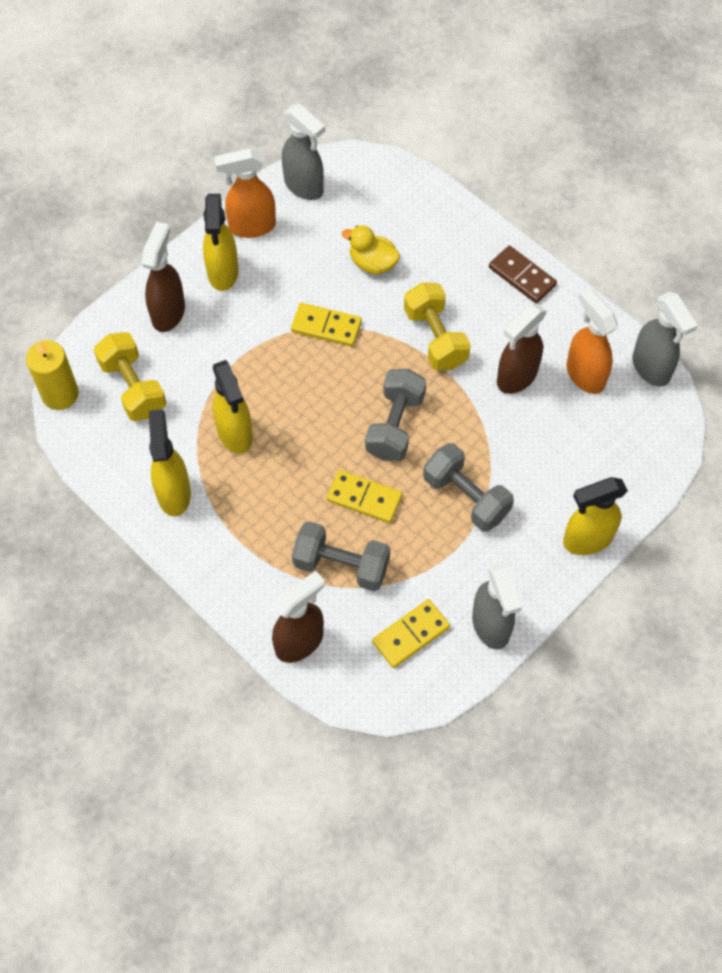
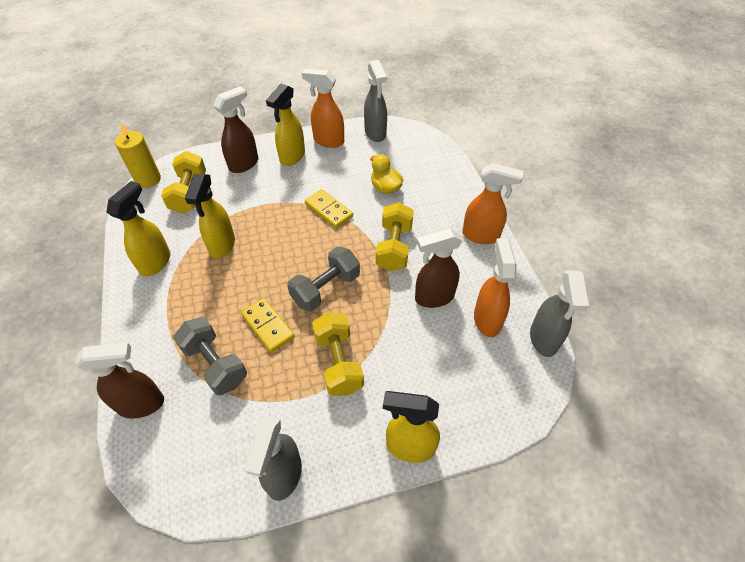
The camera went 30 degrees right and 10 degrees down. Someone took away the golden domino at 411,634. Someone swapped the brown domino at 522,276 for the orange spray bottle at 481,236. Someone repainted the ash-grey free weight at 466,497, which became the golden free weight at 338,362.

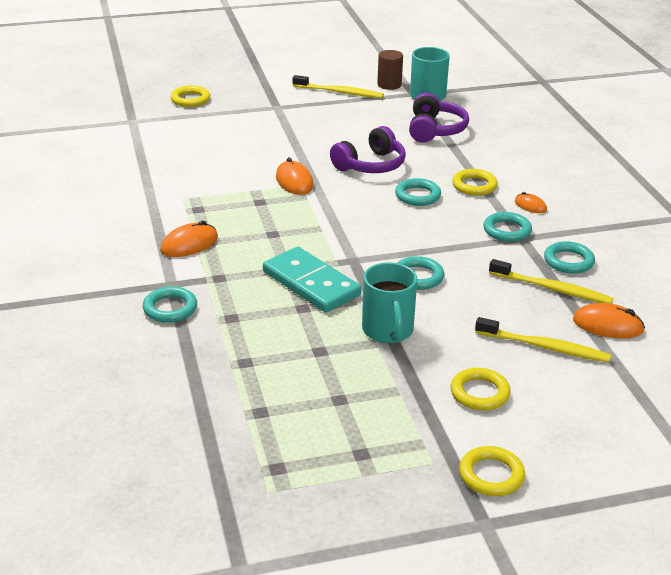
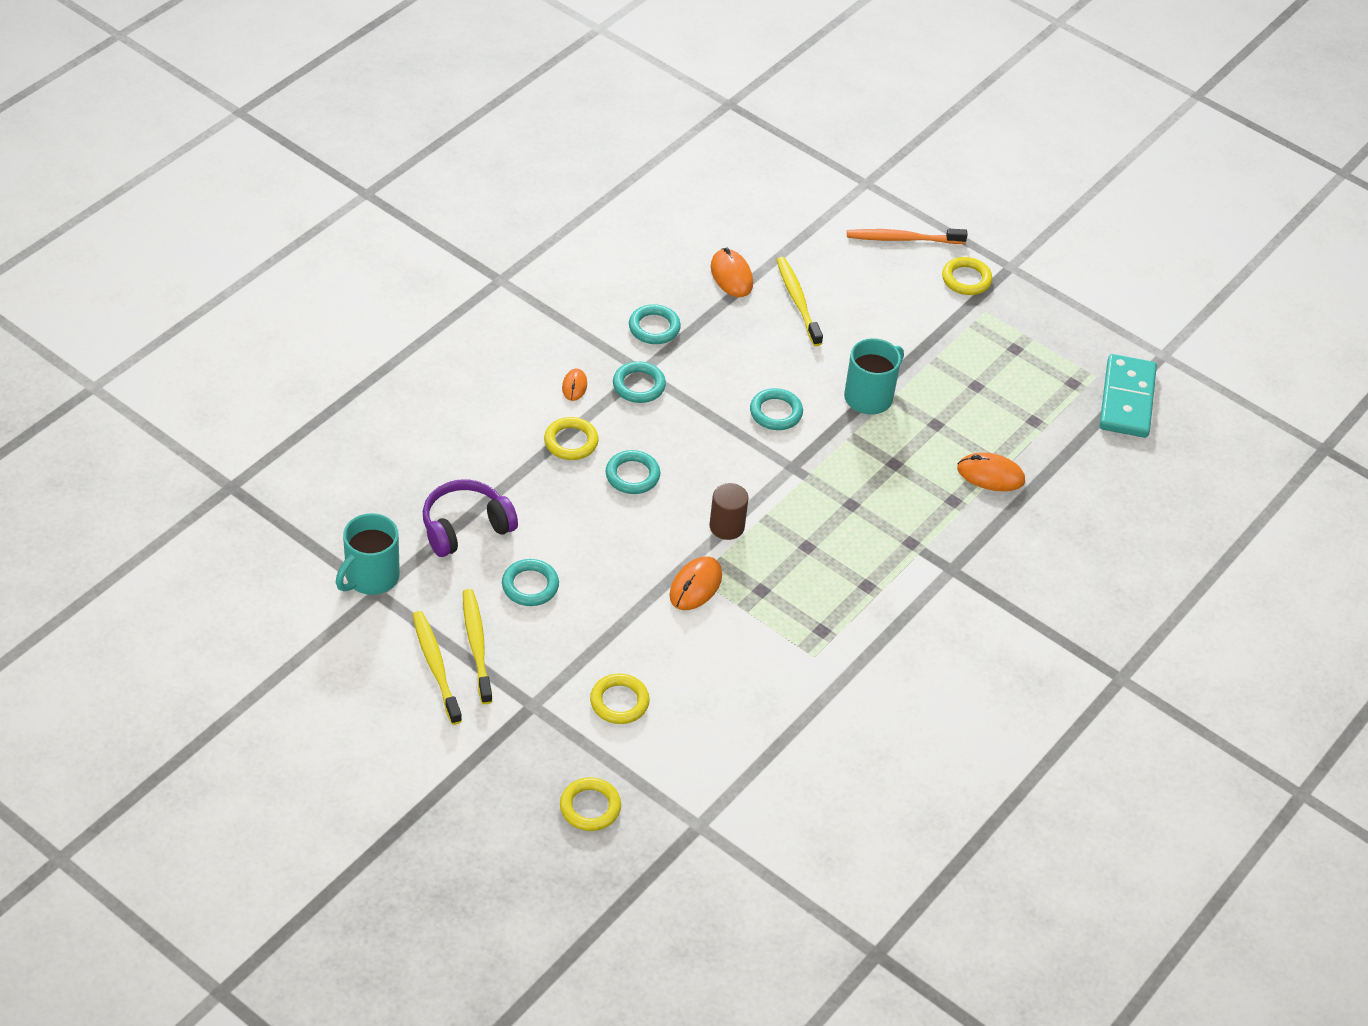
The camera went 130 degrees left and 15 degrees up. Someone took away the royal purple headset at 370,165. Someone put down the orange dental brush at 902,239. Someone carried the teal torus from 170,308 to 530,586. Someone carried the orange mouse from 189,244 to 990,475. Someone carried the teal domino from 311,283 to 1127,399. Someone carried the brown cylinder shape from 389,85 to 727,526. Someone carried the golden torus from 479,393 to 619,702. Someone carried the golden dental brush from 553,289 to 476,644.

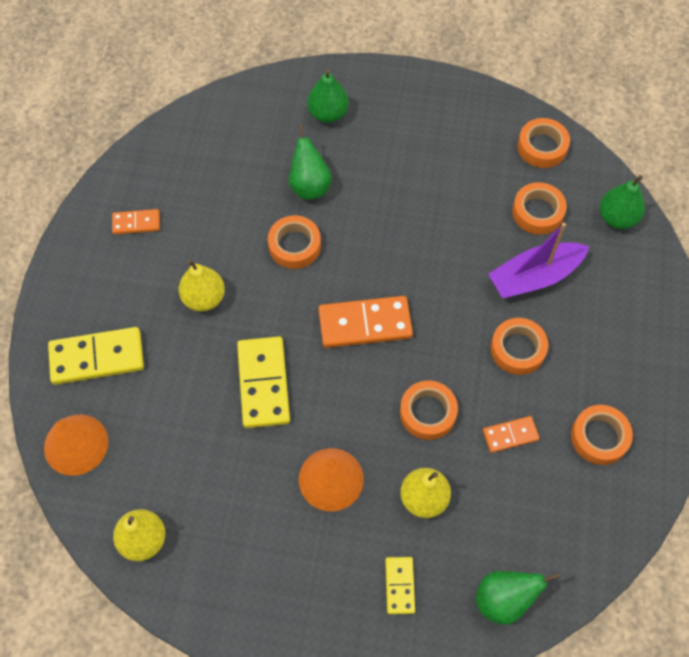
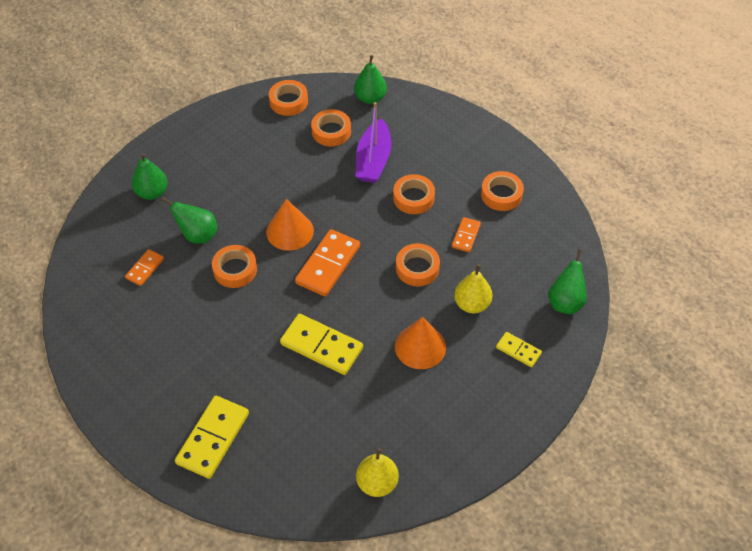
The camera went 55 degrees left and 10 degrees down. Someone took away the golden pear at 204,298. Someone carried the orange cone from 76,444 to 290,231. Someone carried the orange domino from 136,223 to 145,268.

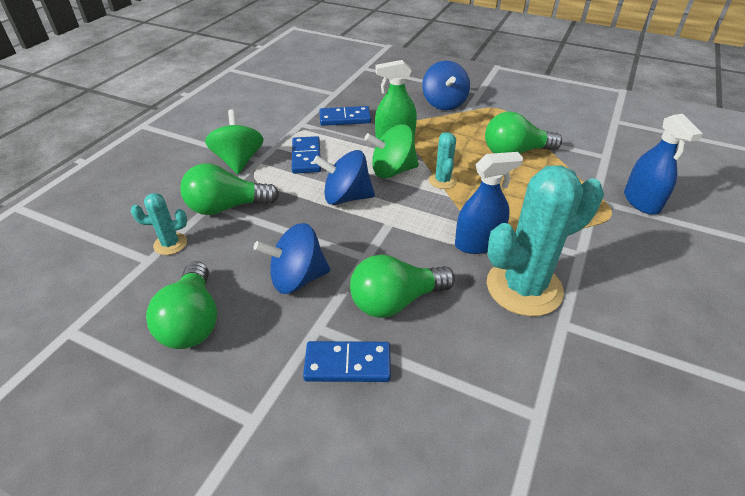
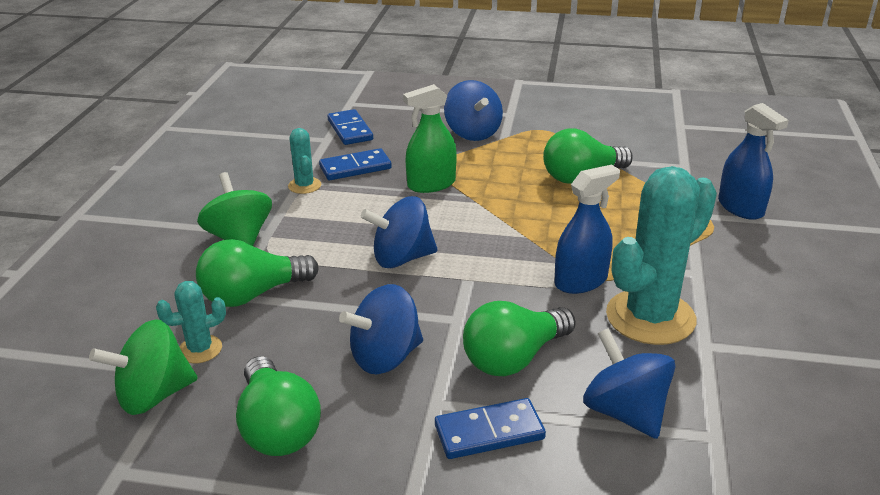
The camera went 15 degrees left and 10 degrees down. Someone put down the blue toy top at 625,412. Someone carried the blue domino from 306,157 to 350,130. Someone carried the emerald toy top from 392,171 to 153,395. Someone carried the teal saguaro cactus from 442,180 to 304,186.

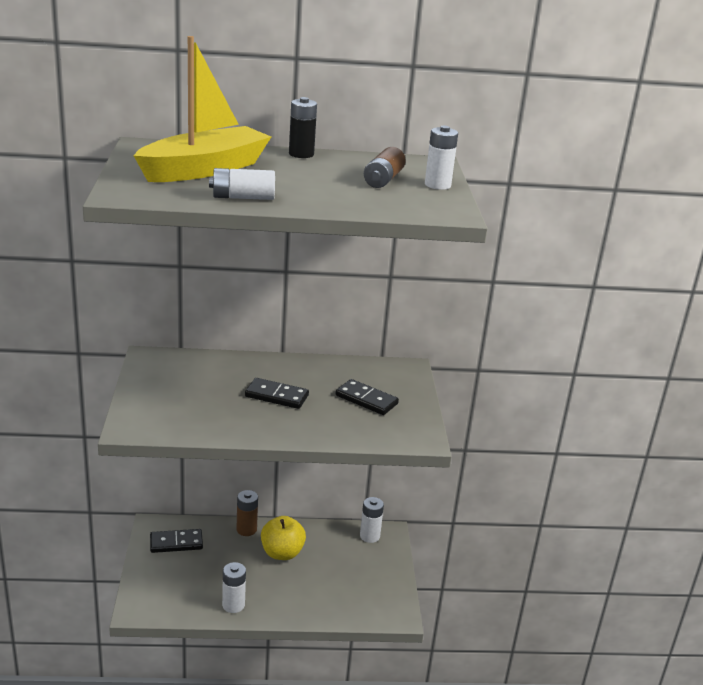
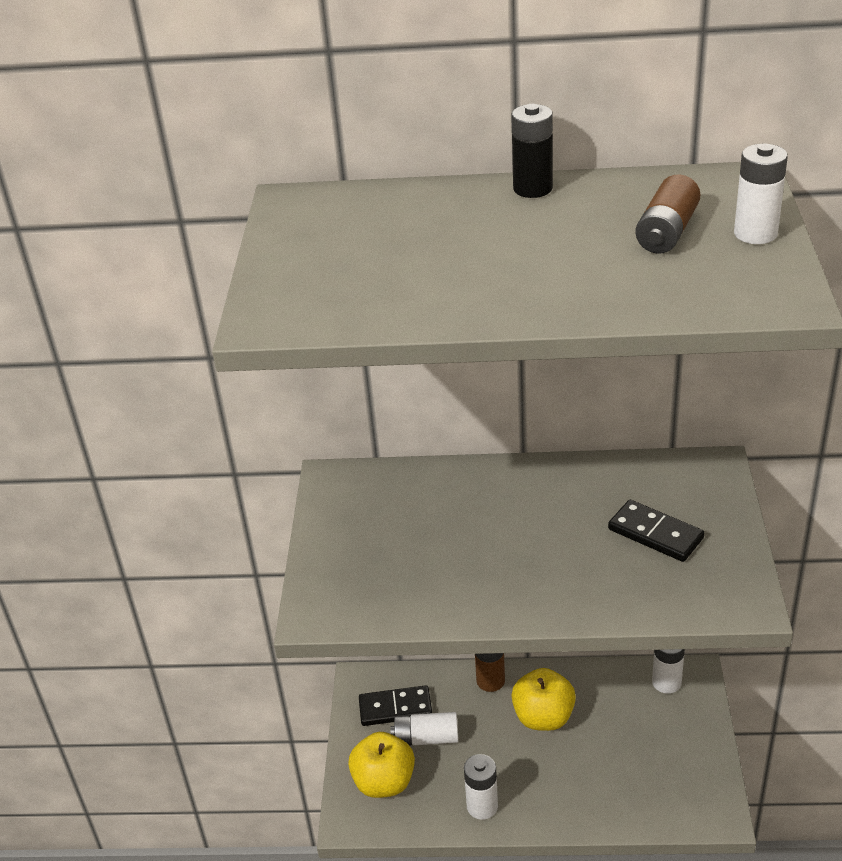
The camera went 10 degrees right and 10 degrees up. Someone took away the golden sailboat at 204,169. Someone took away the jet-black domino at 276,396. Someone put down the golden apple fruit at 384,782. Someone carried the pure white battery from 243,197 to 426,738.

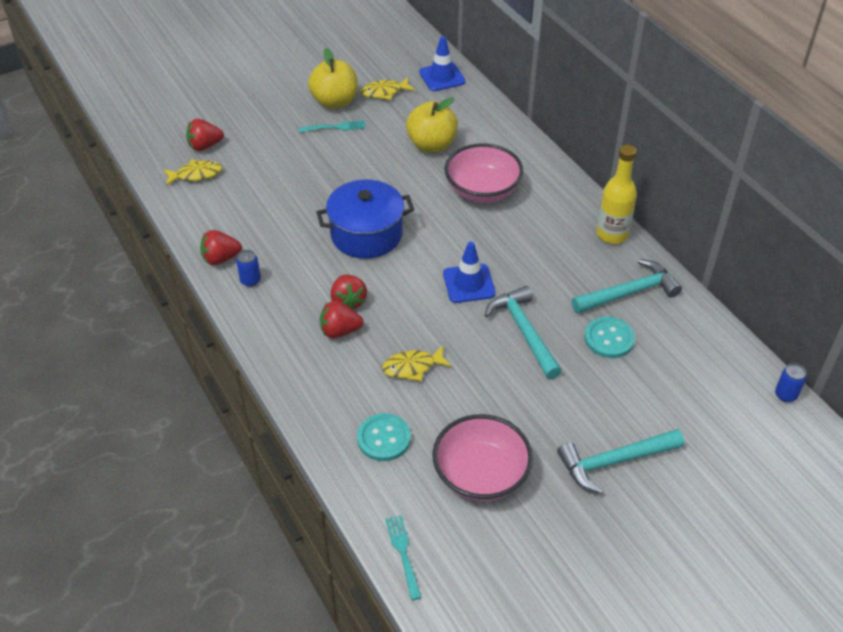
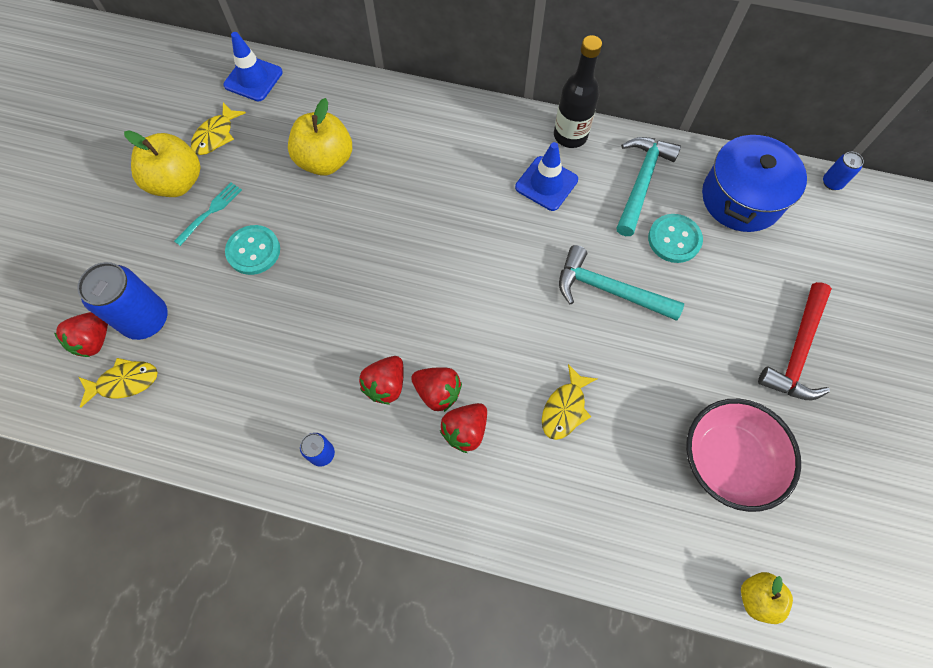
The camera went 45 degrees left and 20 degrees up. Someone took away the pink bowl at 482,190. Someone put down the blue tin at 146,319. Someone carried the red berry from 221,259 to 386,385. Someone carried the blue cooking pot from 366,234 to 741,198. Someone carried the teal shirt button from 384,438 to 253,251. Someone carried the blue safety cone from 469,283 to 546,183. Someone swapped the teal dinner fork at 403,553 for the golden apple fruit at 757,597. Someone repainted the teal carpenter's hammer at 614,462, which became the red carpenter's hammer at 797,351. Someone repainted the golden drink bottle at 612,234, which became the jet-black drink bottle at 570,136. Someone rotated the golden fish figure at 196,174 by 45 degrees clockwise.

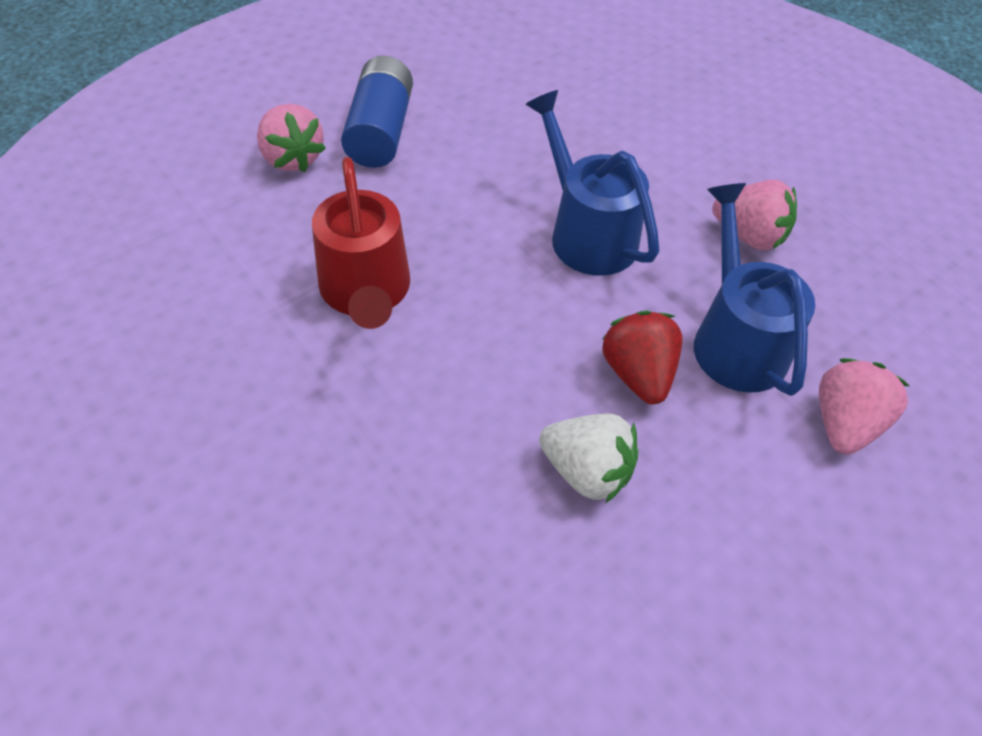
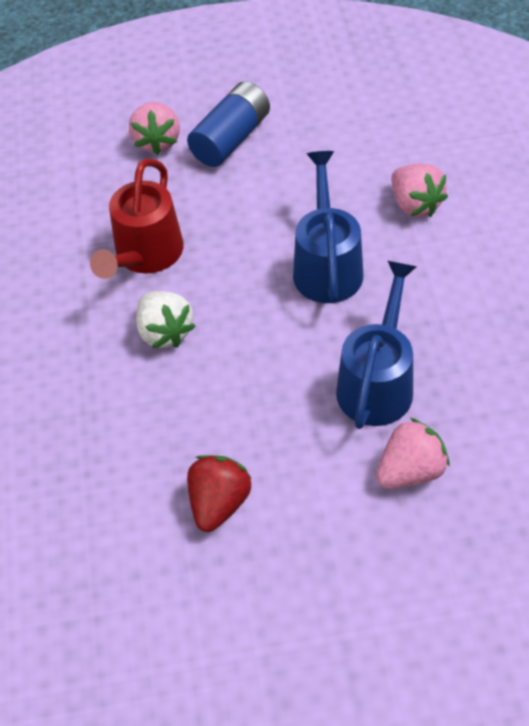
The camera went 35 degrees right and 0 degrees up. Someone carried the pure white berry from 586,471 to 165,332. Someone carried the red berry from 638,374 to 219,503. Someone carried the pink berry from 749,236 to 415,205.

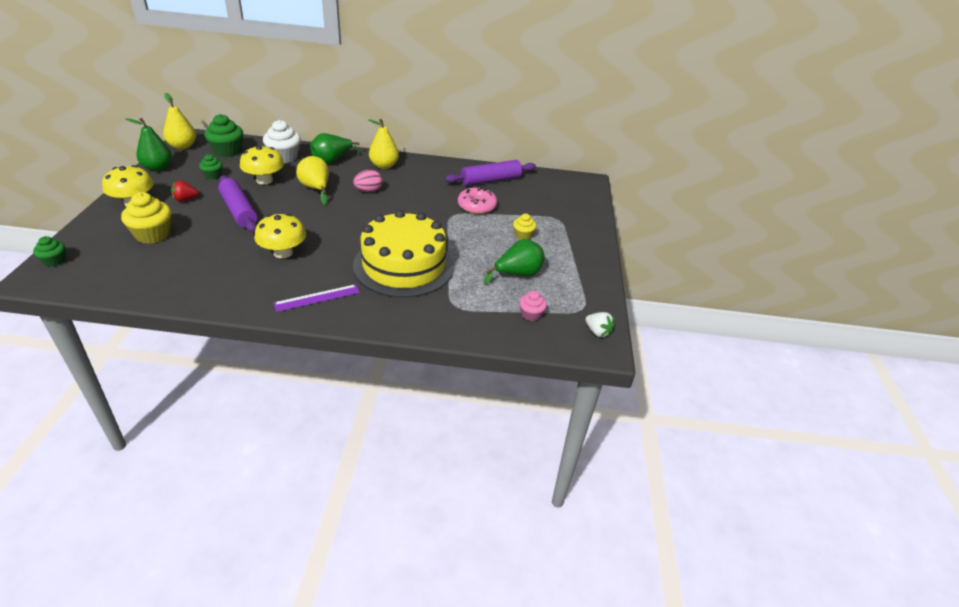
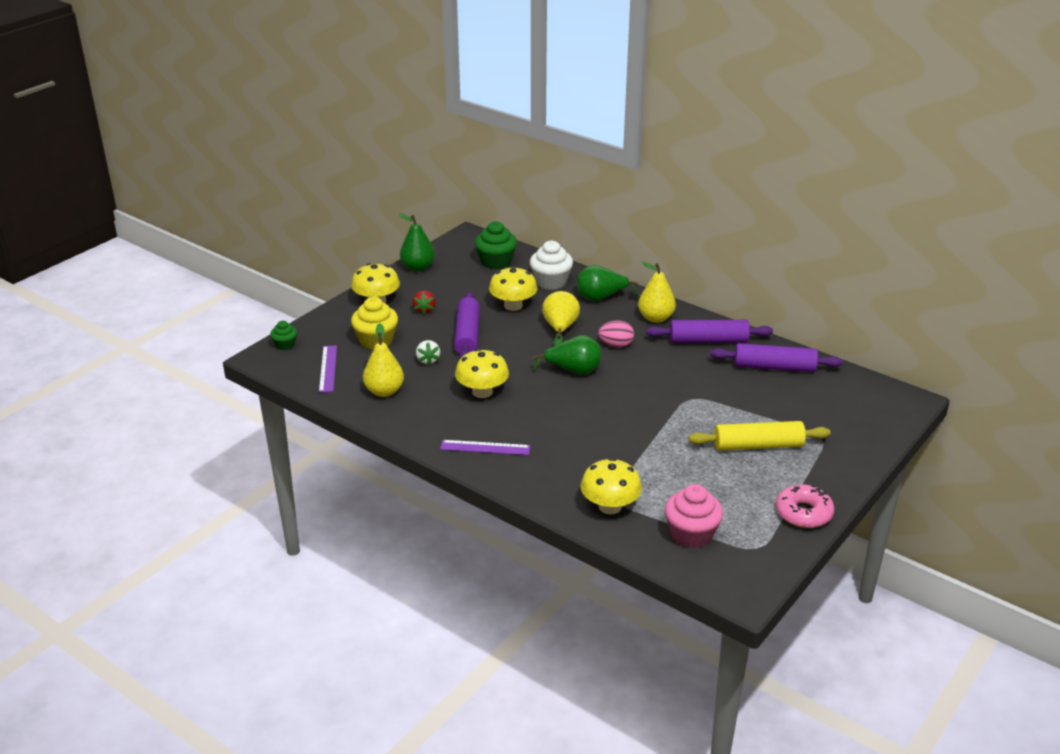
The camera went 35 degrees right and 5 degrees down. Someone took away the emerald muffin at 213,175. Someone took away the golden gateau at 404,265. Someone put down the royal purple straightedge at 328,368. Someone put down the golden fungus at 610,506. Someone put down the royal purple dough roller at 708,340. Someone carried the golden pear from 183,146 to 384,391. Someone carried the pink doughnut from 477,206 to 803,513. Someone carried the emerald pear from 517,274 to 573,371. Someone carried the pure white berry from 597,332 to 428,360. Someone swapped the golden muffin at 523,235 for the golden dough roller at 758,445. Someone rotated the red berry at 185,199 by 105 degrees counterclockwise. Someone scaled the pink muffin at 531,314 by 1.77.

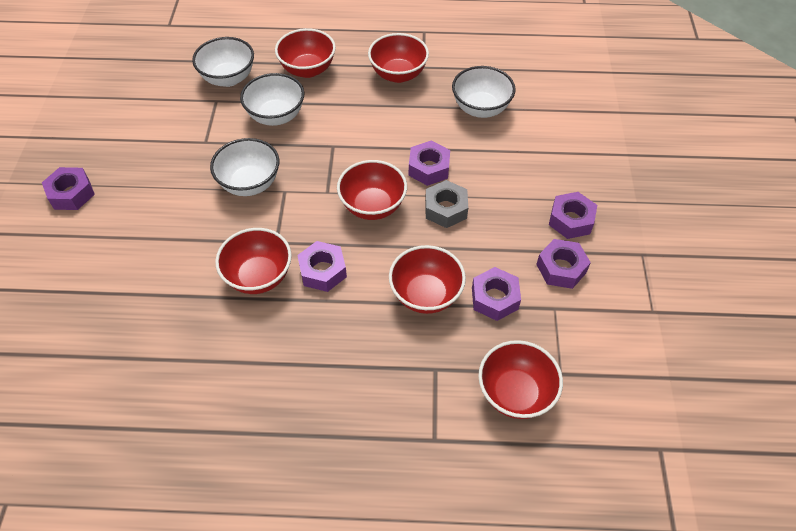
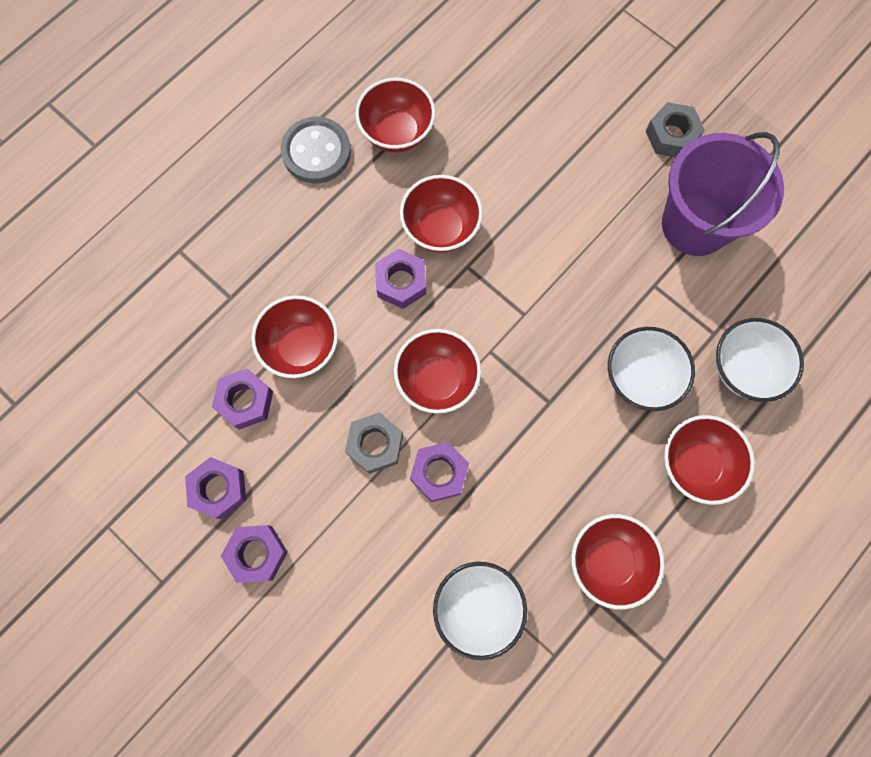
The camera went 130 degrees right and 20 degrees up. Someone took away the pure white bowl at 250,183. Someone put down the ash-grey shirt button at 316,152. Someone put down the royal purple bucket at 695,224. Someone carried the red bowl from 515,393 to 397,132. Someone repainted the royal purple hexagon nut at 71,194, which became the ash-grey hexagon nut at 671,135.

